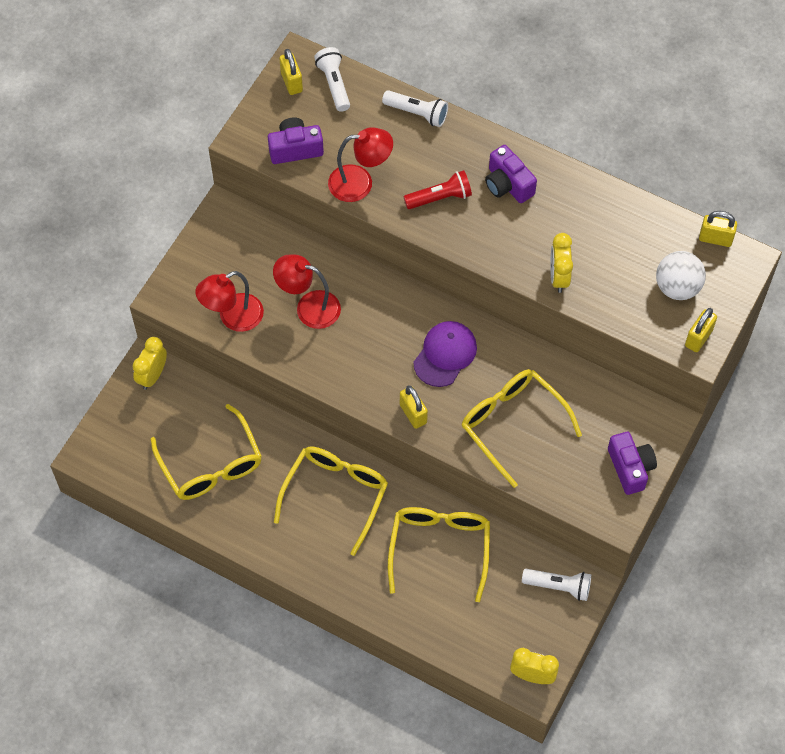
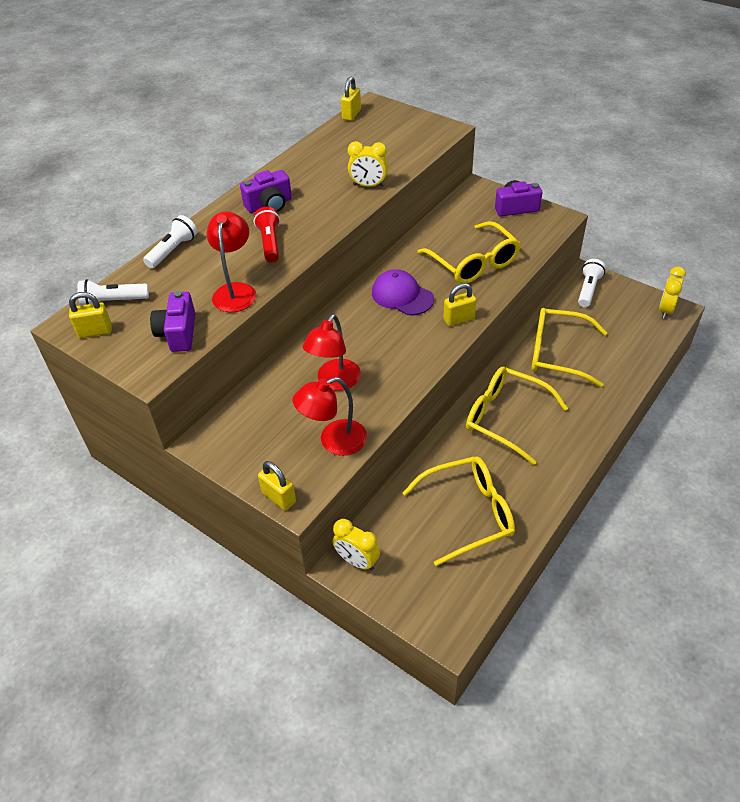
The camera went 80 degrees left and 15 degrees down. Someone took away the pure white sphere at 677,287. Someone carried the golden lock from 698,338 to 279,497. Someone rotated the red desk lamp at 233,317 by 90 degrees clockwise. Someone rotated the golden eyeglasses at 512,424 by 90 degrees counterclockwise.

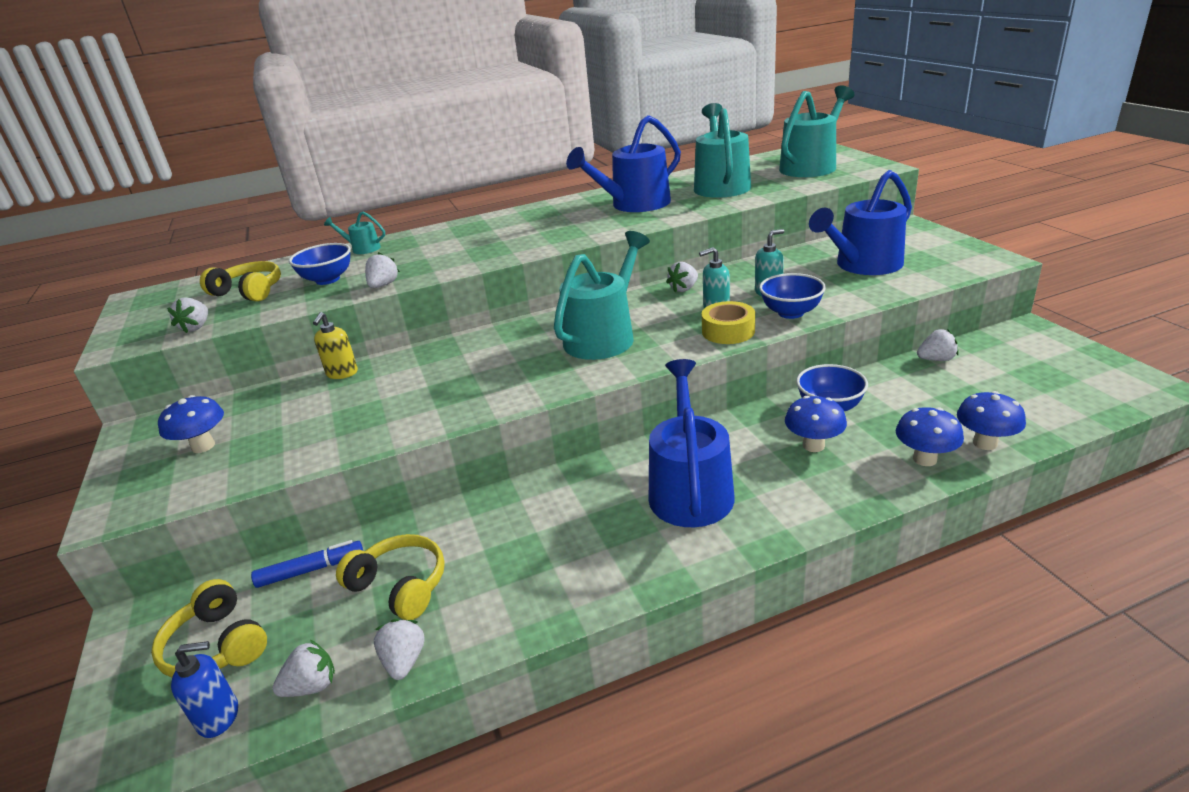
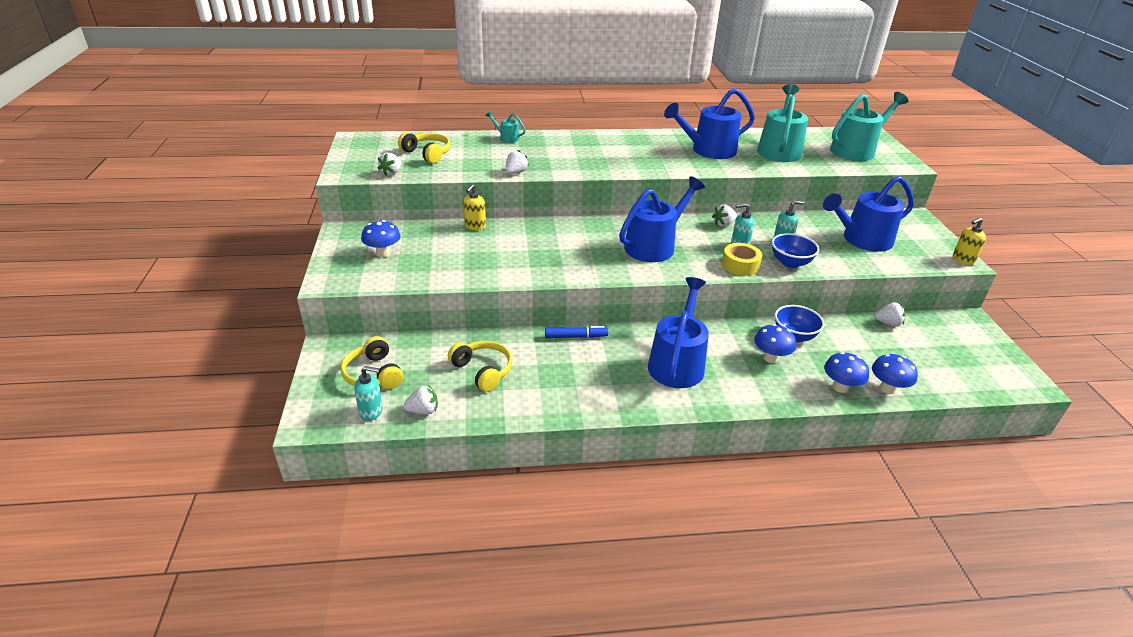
The camera went 10 degrees right and 5 degrees up. Someone took away the blue bowl at 327,280. Someone took away the pure white berry at 404,661. Someone put down the golden soap dispenser at 962,260. Someone carried the blue marker from 310,570 to 575,336. Someone repainted the blue soap dispenser at 219,717, which became the teal soap dispenser at 371,412. Someone repainted the teal watering pot at 604,336, which became the blue watering pot at 654,246.

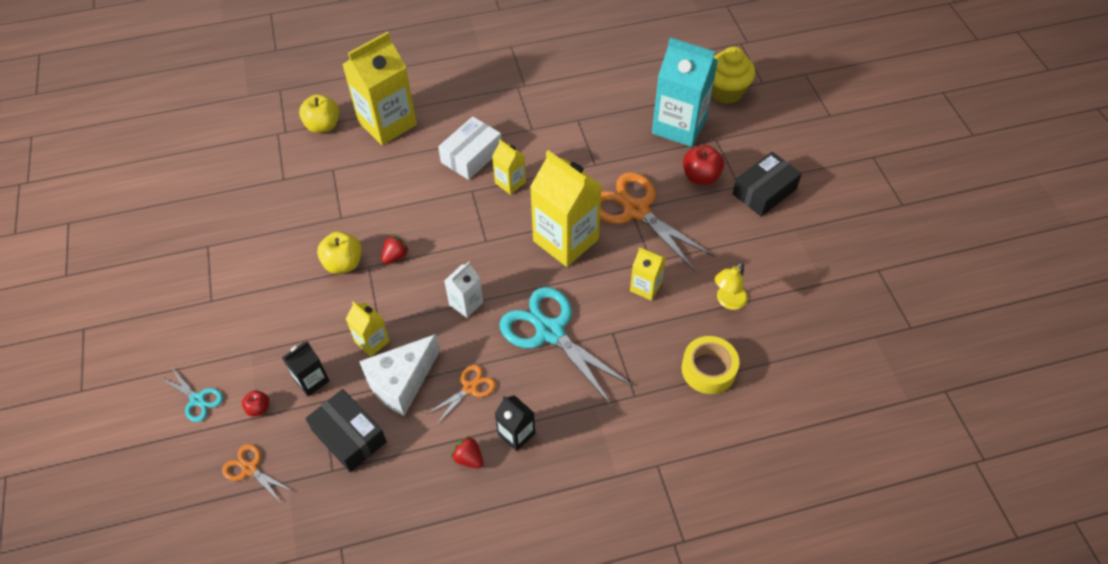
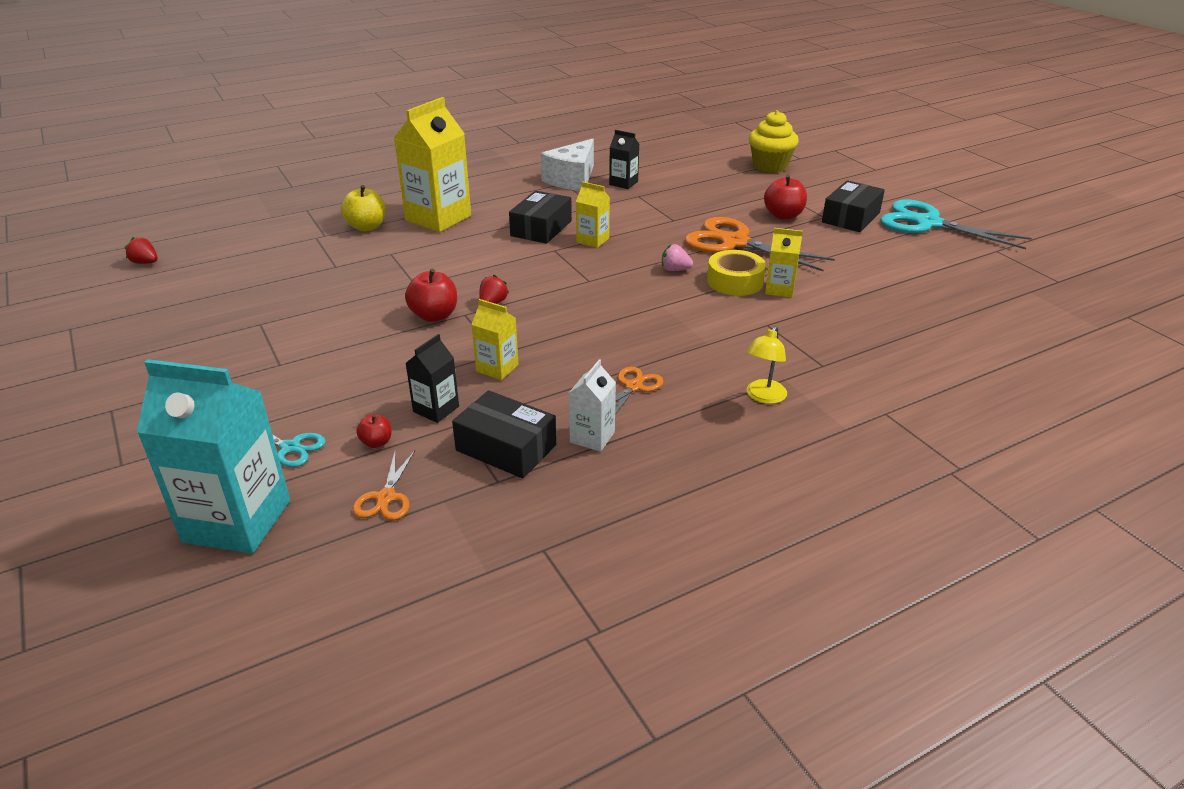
The camera went 15 degrees left and 20 degrees down. Someone carried the pure white cheese from 401,382 to 572,179. Someone carried the pure white milk carton from 466,303 to 592,437. Someone carried the red berry from 468,458 to 145,263. Someone carried the jet-black milk carton from 516,434 to 623,183. Someone carried the teal scissors from 550,332 to 928,223. Someone carried the teal milk carton from 679,126 to 237,521. Someone carried the golden tape from 708,369 to 735,281. Someone carried the golden desk lamp from 727,301 to 763,397. Someone swapped the golden milk carton at 565,240 for the pink berry at 675,270. Someone repainted the golden apple fruit at 343,263, which became the red apple fruit at 434,315. Someone repainted the pure white parcel at 471,156, which became the jet-black parcel at 541,228. Someone rotated the orange scissors at 249,469 by 105 degrees counterclockwise.

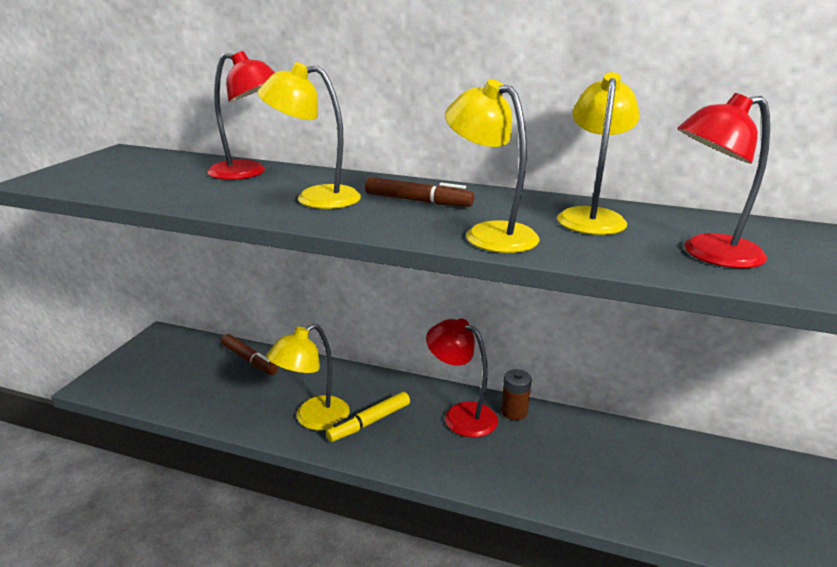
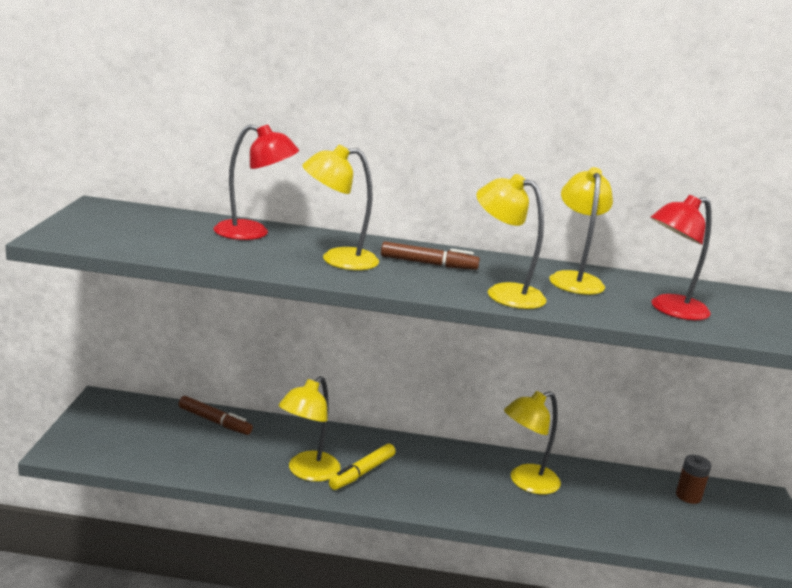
The camera went 15 degrees left and 5 degrees down. Someone took away the red desk lamp at 461,415. Someone put down the golden desk lamp at 526,482. Someone carried the brown battery from 514,412 to 688,496.

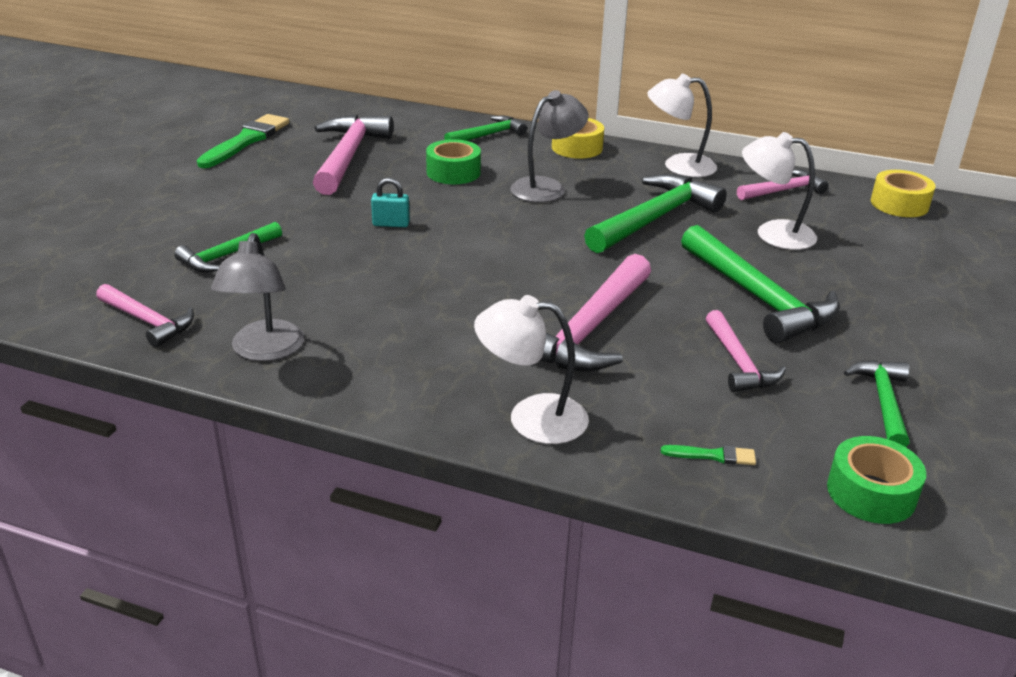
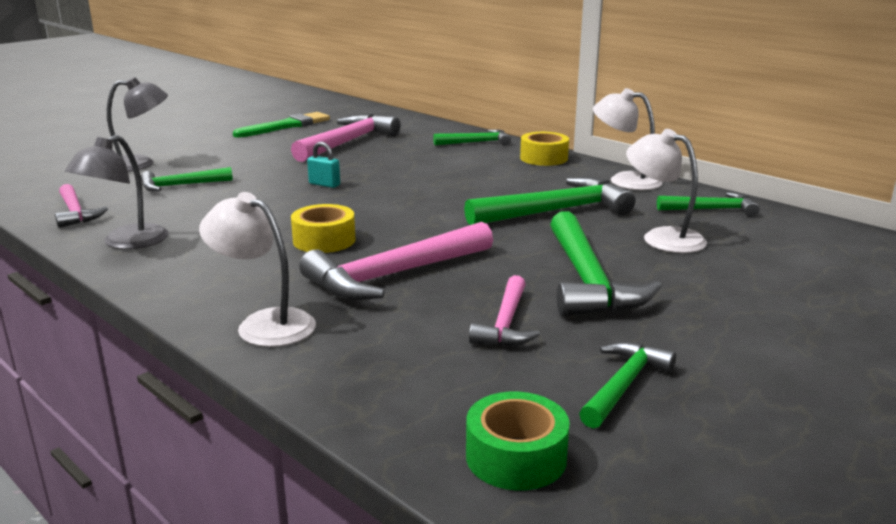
The camera went 25 degrees right and 10 degrees down. Someone took away the emerald tape at 453,172. Someone took away the emerald paint brush at 713,455. Someone carried the ash-grey desk lamp from 546,187 to 140,164. Someone carried the golden tape from 899,204 to 324,240. Someone repainted the pink carpenter's hammer at 783,191, which became the emerald carpenter's hammer at 711,209.

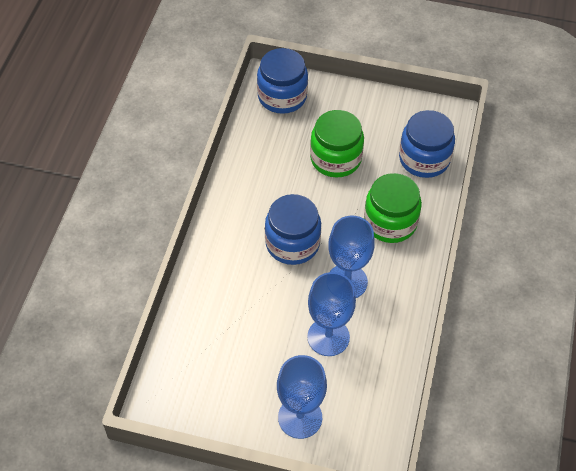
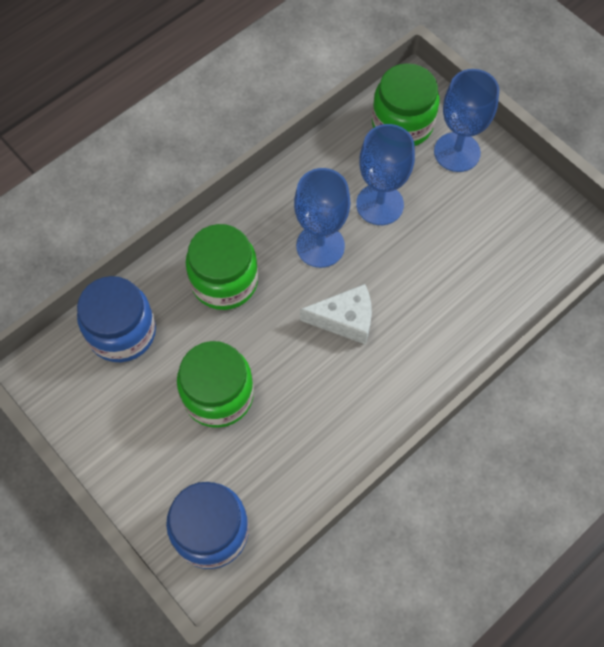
The camera went 145 degrees left and 10 degrees up. Someone put down the emerald preserve jar at 402,124. Someone swapped the blue preserve jar at 292,243 for the pure white cheese at 345,320.

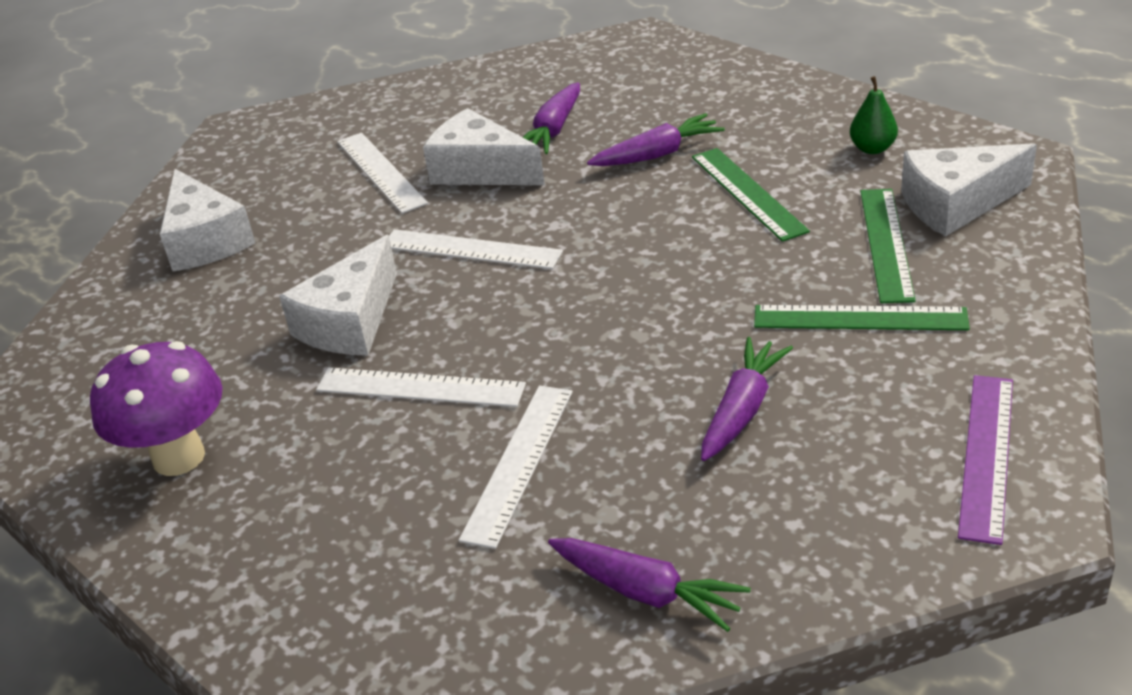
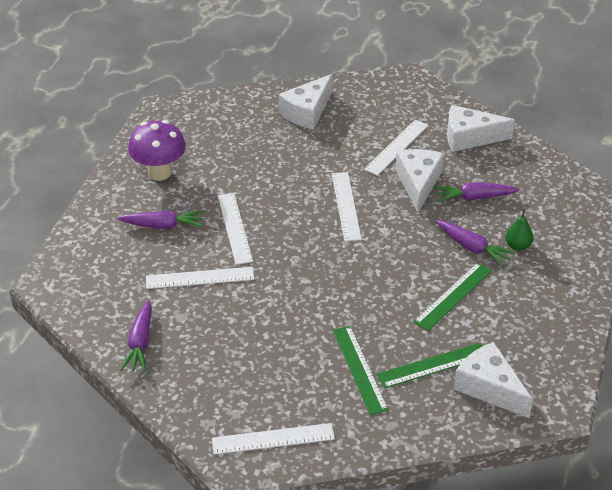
The camera went 60 degrees right and 5 degrees up. Someone carried the pure white cheese from 350,322 to 469,137. Someone carried the royal purple toy carrot from 742,410 to 163,225. Someone carried the emerald pear from 872,148 to 517,246. Someone repainted the royal purple straightedge at 986,455, which became the pure white straightedge at 273,439.

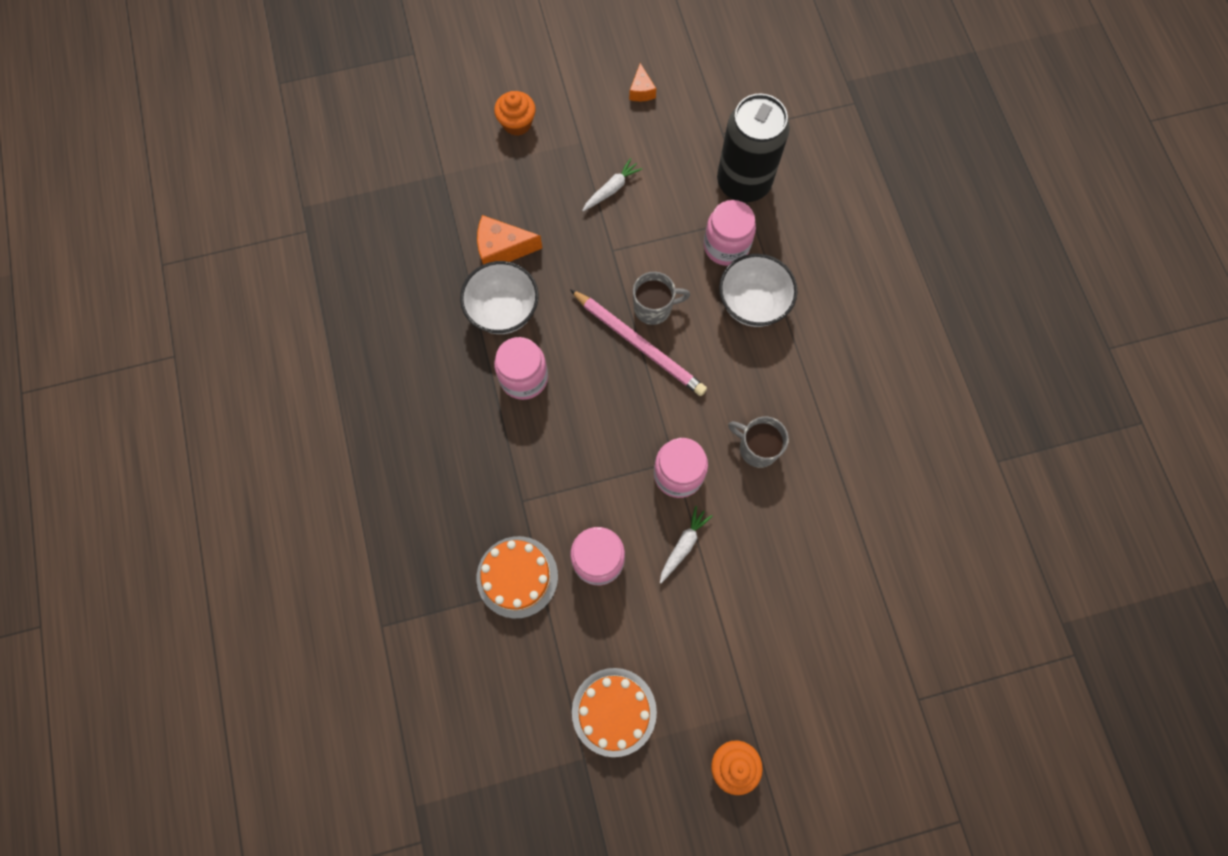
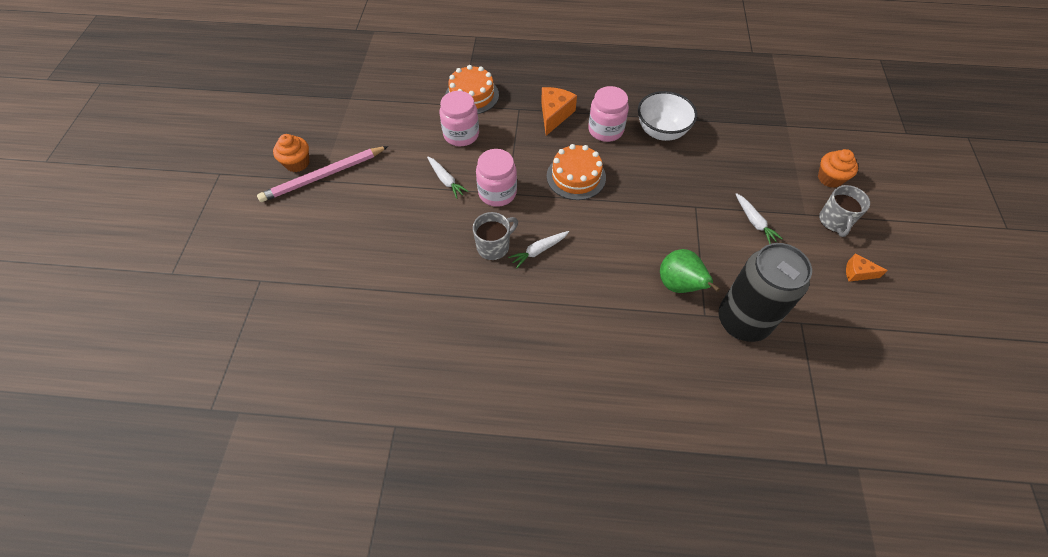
The camera went 110 degrees right and 15 degrees down. Someone took away the pure white bowl at 752,304. Someone put down the pure white toy carrot at 539,250. Someone carried the orange cheese from 502,249 to 554,115. Someone carried the pink wooden pencil from 639,344 to 323,176. Someone carried the orange gateau from 614,711 to 576,176. Someone carried the ash-grey coffee mug from 654,308 to 834,221. Someone swapped the pink preserve jar at 726,246 for the emerald pear at 679,285.

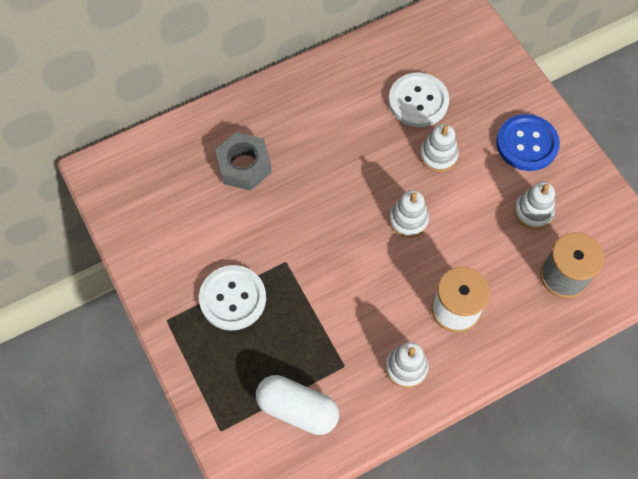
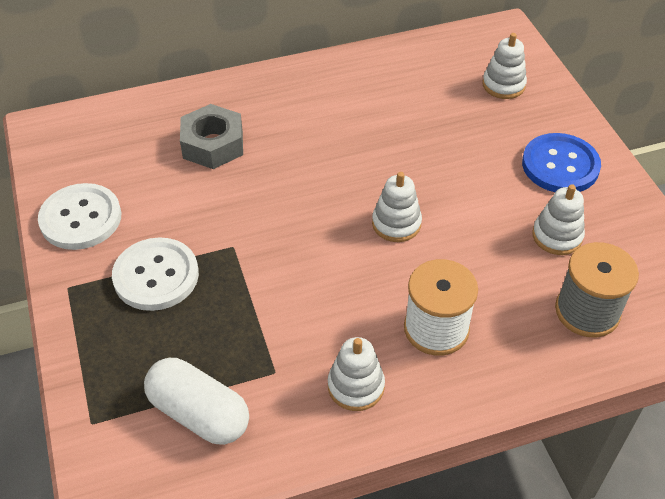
The camera went 10 degrees right and 15 degrees down. Someone carried the pure white shirt button from 418,101 to 81,218. Someone carried the pure white stacking toy from 438,155 to 503,85.

